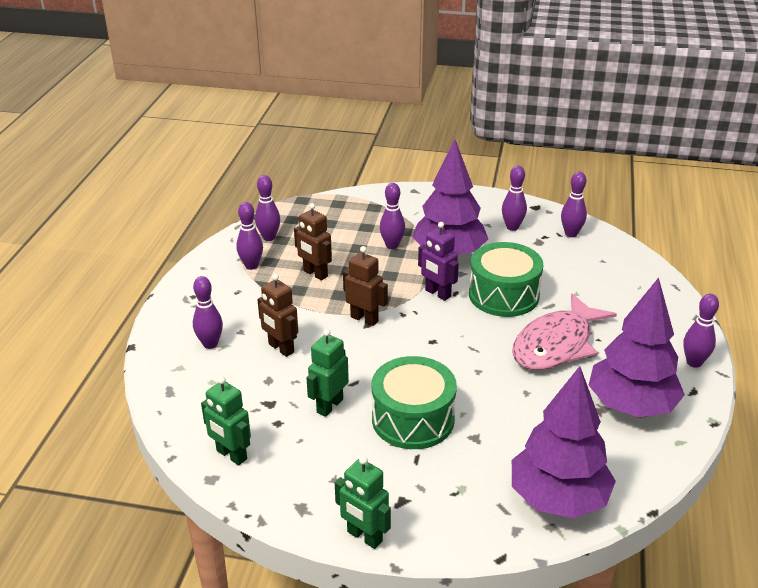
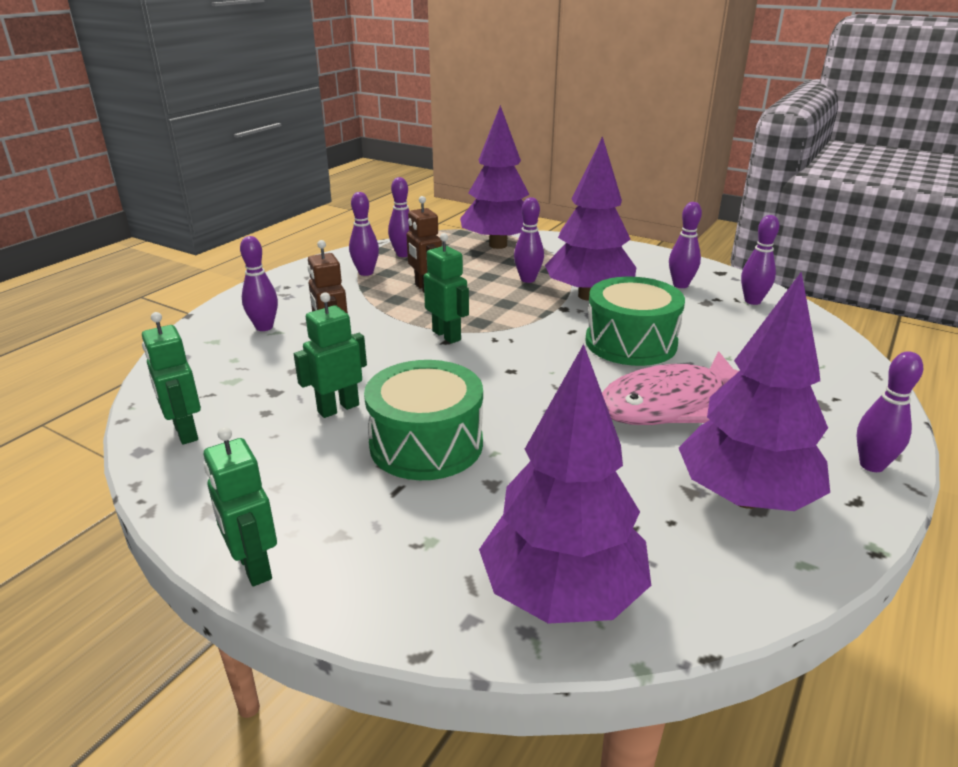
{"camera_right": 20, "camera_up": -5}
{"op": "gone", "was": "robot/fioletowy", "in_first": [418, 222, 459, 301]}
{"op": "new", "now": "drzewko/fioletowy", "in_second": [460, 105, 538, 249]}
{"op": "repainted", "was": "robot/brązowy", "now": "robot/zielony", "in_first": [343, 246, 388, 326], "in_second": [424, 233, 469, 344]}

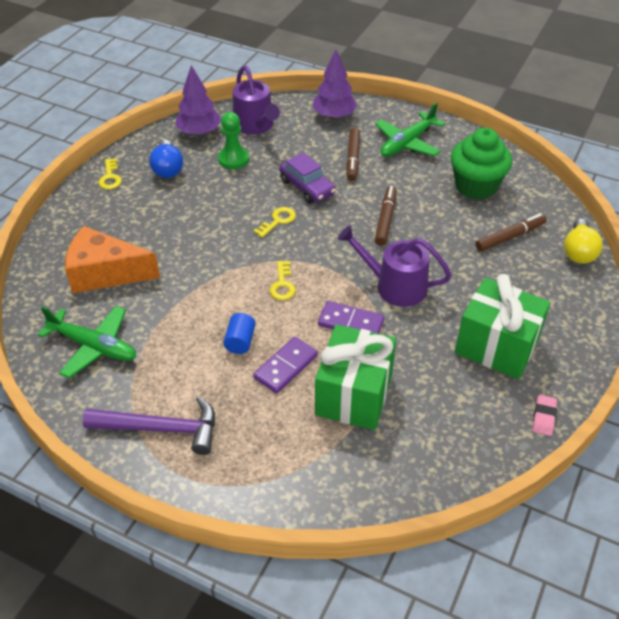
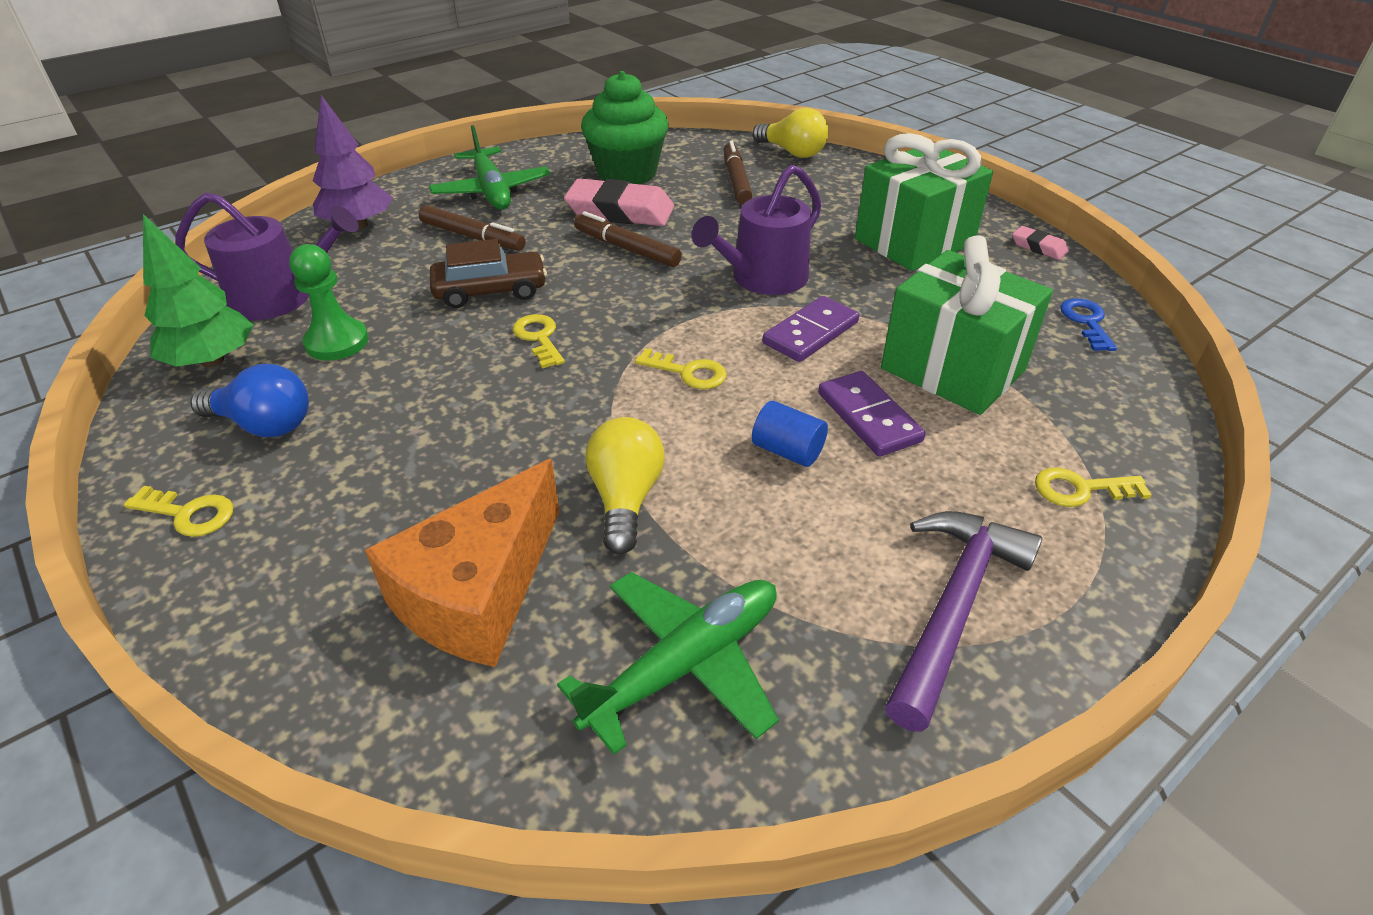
{"camera_right": -65, "camera_up": -5}
{"op": "new", "now": "gumka do mazania/różowy", "in_second": [564, 178, 674, 226]}
{"op": "new", "now": "żarówka/żółty", "in_second": [585, 417, 665, 554]}
{"op": "new", "now": "klucz/żółty", "in_second": [1035, 467, 1152, 507]}
{"op": "new", "now": "klucz/niebieski", "in_second": [1060, 298, 1117, 351]}
{"op": "repainted", "was": "drzewko/fioletowy", "now": "drzewko/zielony", "in_first": [175, 65, 221, 136], "in_second": [143, 214, 253, 367]}
{"op": "repainted", "was": "samochód/fioletowy", "now": "samochód/brązowy", "in_first": [279, 153, 336, 204], "in_second": [430, 239, 547, 308]}

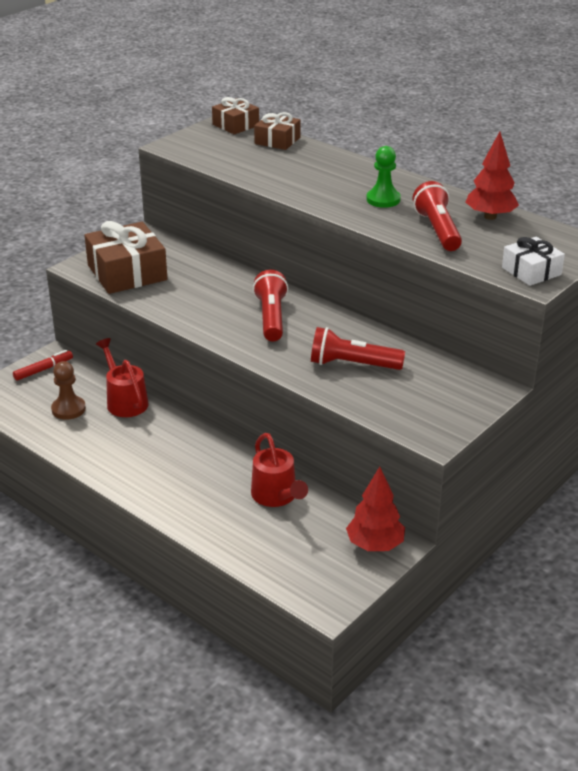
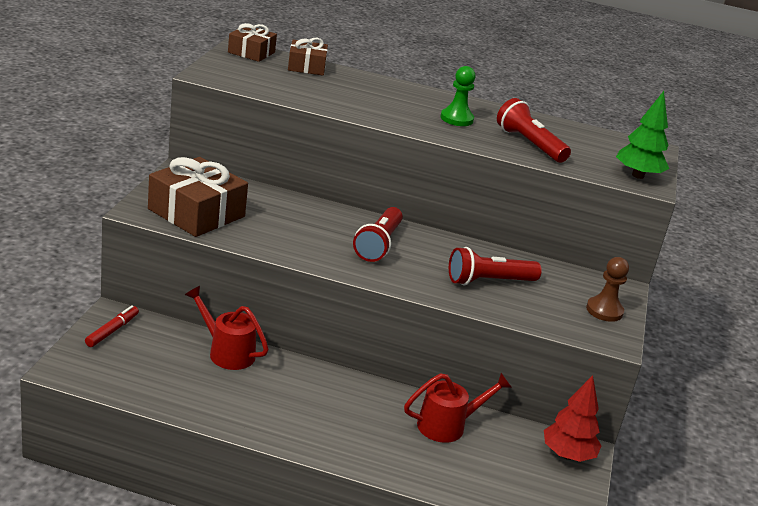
{"camera_right": -30, "camera_up": -5}
{"op": "gone", "was": "drzewko/czerwony", "in_first": [465, 132, 519, 220]}
{"op": "shifted", "was": "pionek/brązowy", "in_first": [51, 361, 86, 420], "in_second": [586, 257, 629, 322]}
{"op": "swapped", "was": "prezent/biały", "now": "drzewko/zielony", "in_first": [502, 237, 565, 286], "in_second": [616, 91, 669, 179]}
{"op": "rotated", "was": "konewka/czerwony", "in_first": [251, 433, 308, 507], "in_second": [404, 373, 512, 443], "clockwise": -60}
{"op": "rotated", "was": "latarka/czerwony", "in_first": [253, 270, 288, 341], "in_second": [353, 207, 403, 262], "clockwise": -135}

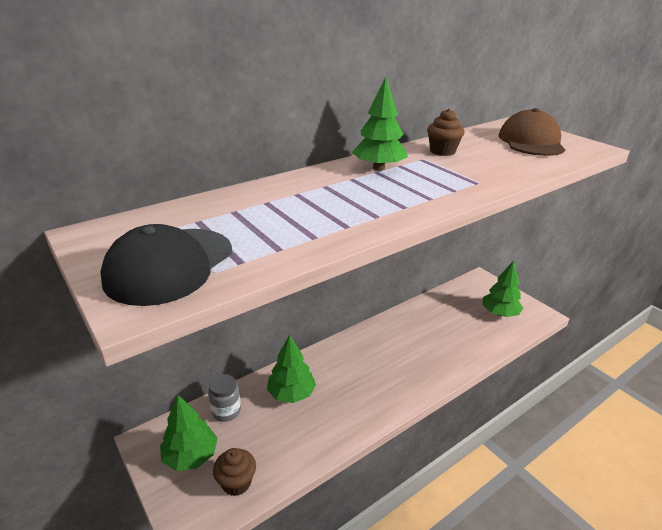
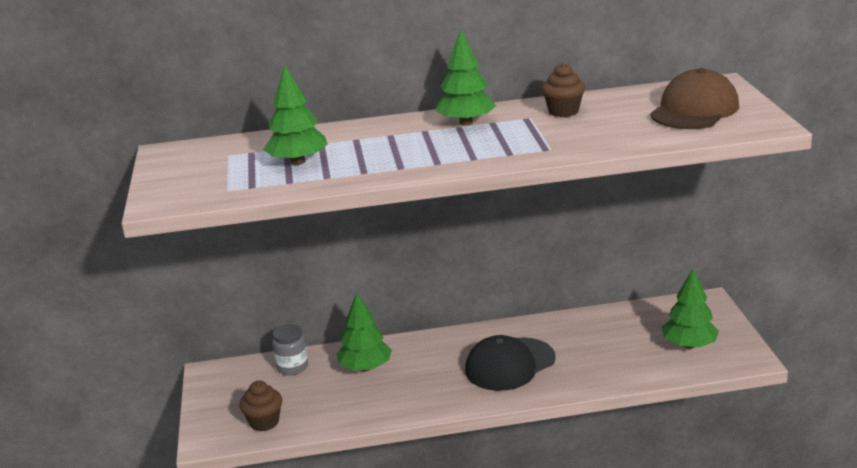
{"camera_right": 30, "camera_up": -5}
{"op": "shifted", "was": "czapka/czarny", "in_first": [100, 224, 232, 306], "in_second": [465, 335, 556, 391]}
{"op": "shifted", "was": "drzewko/zielony", "in_first": [160, 395, 218, 471], "in_second": [263, 65, 328, 165]}

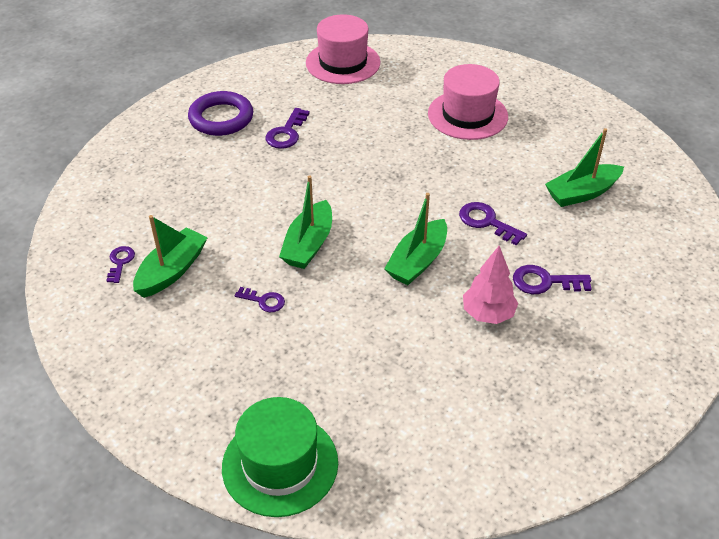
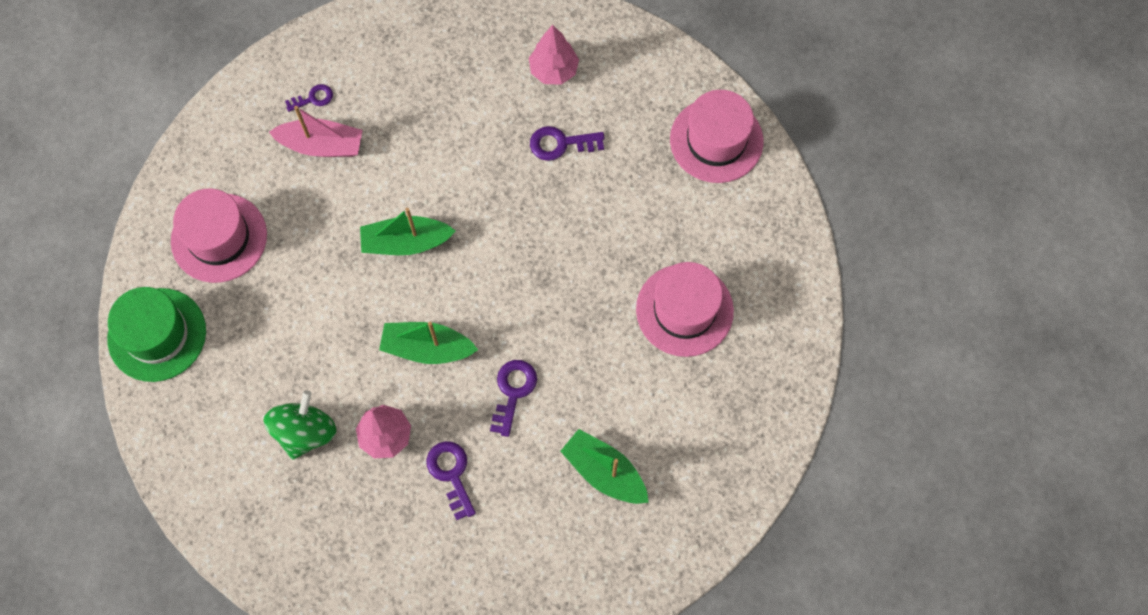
{"camera_right": 65, "camera_up": 25}
{"op": "gone", "was": "klucz/fioletowy", "in_first": [235, 287, 285, 312]}
{"op": "new", "now": "kapelusz/różowy", "in_second": [171, 189, 267, 283]}
{"op": "new", "now": "bączek/zielony", "in_second": [263, 390, 337, 460]}
{"op": "swapped", "was": "pierścień/fioletowy", "now": "drzewko/różowy", "in_first": [188, 91, 253, 136], "in_second": [529, 25, 579, 85]}
{"op": "repainted", "was": "łódka/zielony", "now": "łódka/różowy", "in_first": [133, 215, 208, 298], "in_second": [269, 106, 363, 157]}

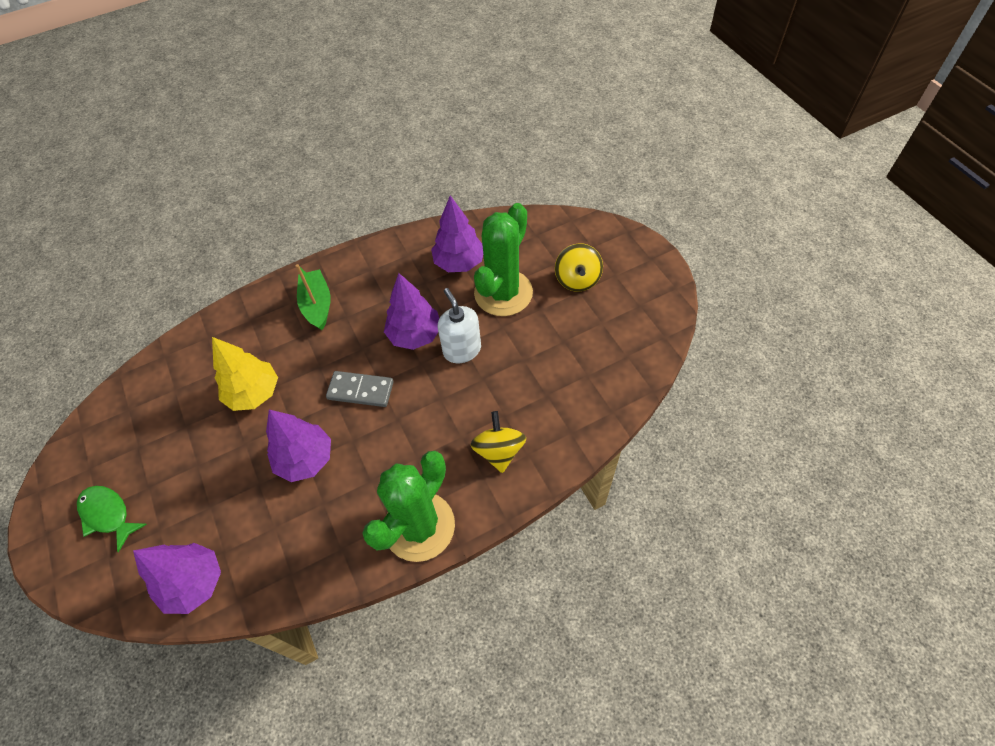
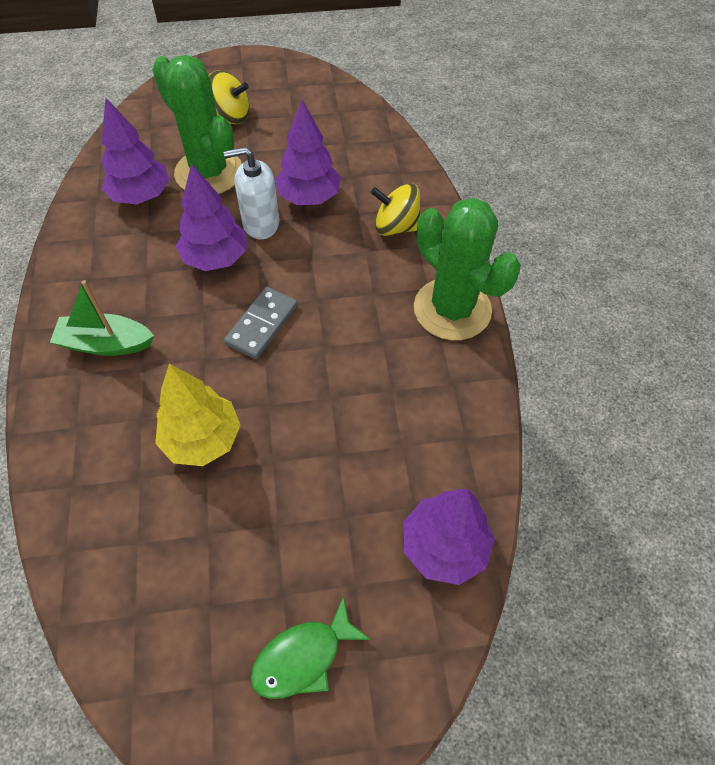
{"camera_right": -75, "camera_up": 0}
{"op": "shifted", "was": "drzewko/fioletowy", "in_first": [266, 410, 331, 482], "in_second": [275, 100, 341, 205]}

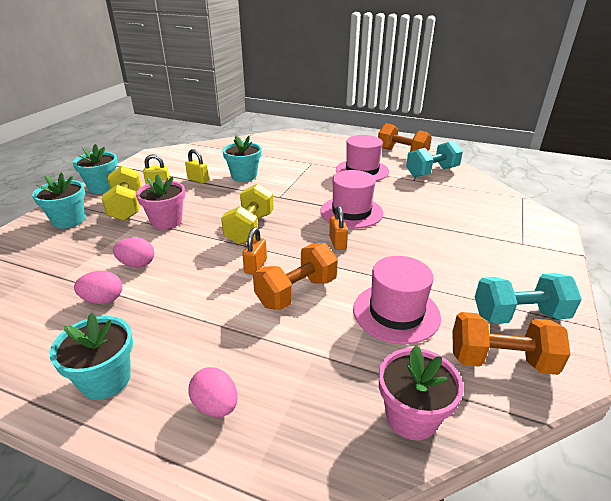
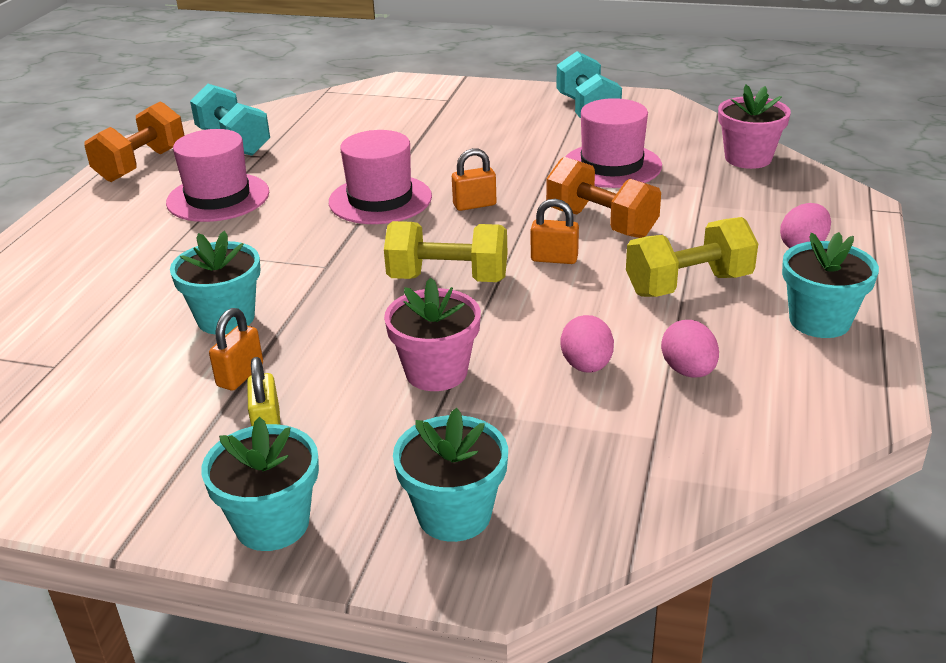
{"camera_right": -95, "camera_up": 0}
{"op": "gone", "was": "hantel/pomarańczowy", "in_first": [452, 312, 570, 375]}
{"op": "shifted", "was": "hantel/żółty", "in_first": [102, 166, 142, 221], "in_second": [626, 217, 758, 297]}
{"op": "repainted", "was": "kłódka/żółty", "now": "kłódka/pomarańczowy", "in_first": [185, 149, 209, 183], "in_second": [209, 308, 263, 390]}

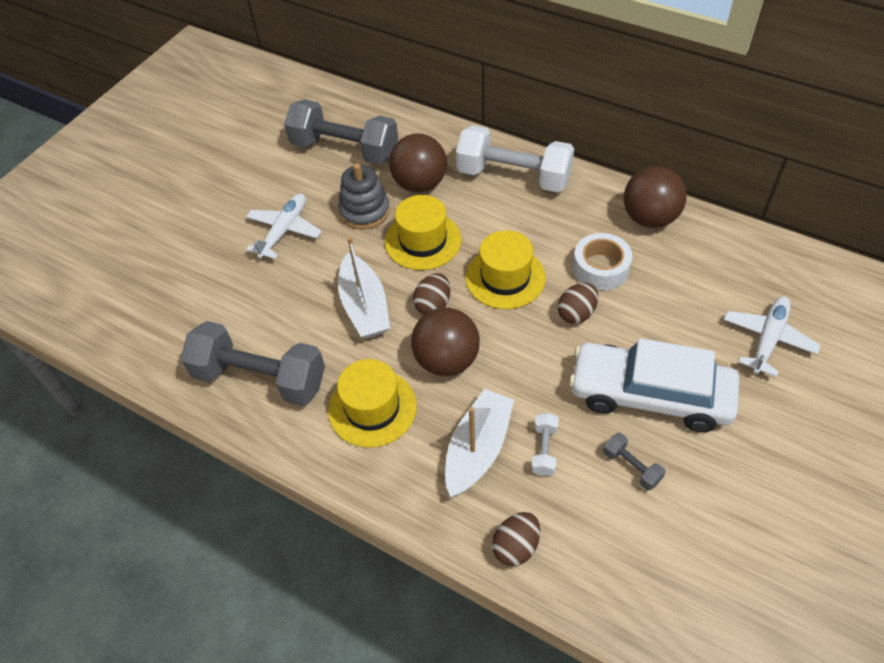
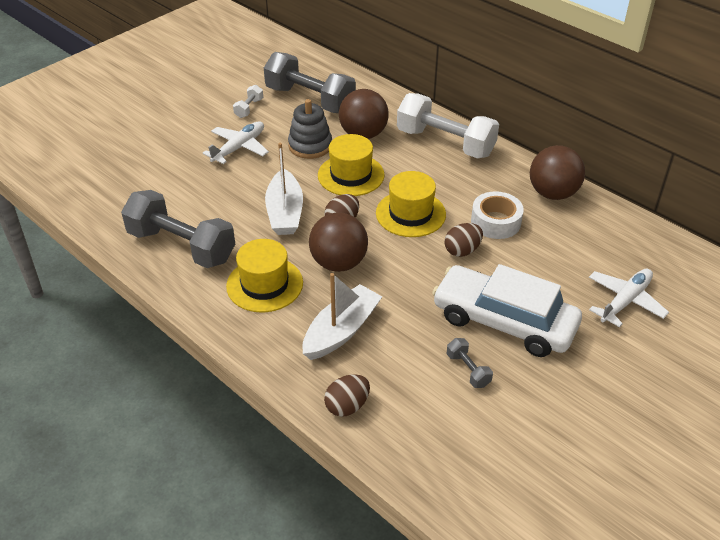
{"camera_right": 10, "camera_up": -10}
{"op": "shifted", "was": "hantel/biały", "in_first": [531, 413, 559, 476], "in_second": [233, 85, 263, 118]}

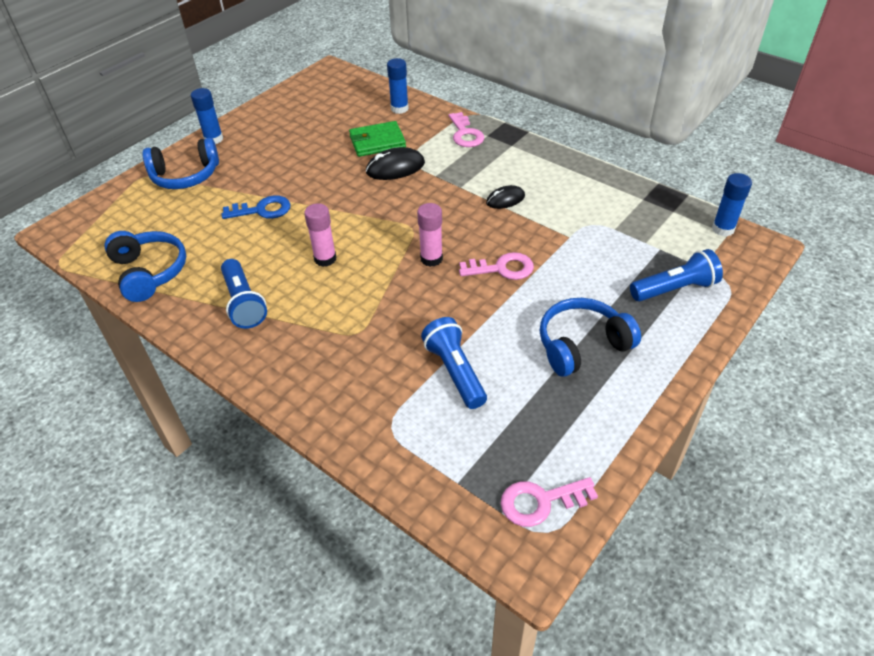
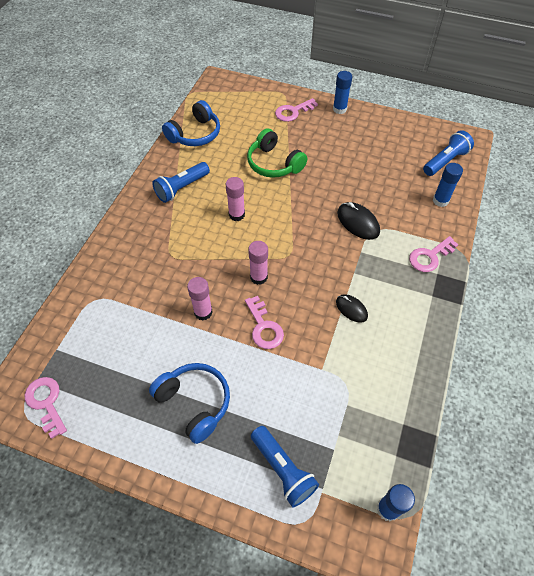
{"camera_right": 70, "camera_up": 10}
{"op": "gone", "was": "portfel/zielony", "in_first": [349, 121, 406, 157]}
{"op": "new", "now": "klej w sztyfcie/różowy", "in_second": [187, 277, 213, 320]}
{"op": "shifted", "was": "latarka/niebieski", "in_first": [421, 317, 487, 409], "in_second": [423, 130, 474, 176]}
{"op": "swapped", "was": "słuchawki/niebieski", "now": "klucz/różowy", "in_first": [143, 138, 219, 189], "in_second": [275, 98, 318, 122]}
{"op": "swapped", "was": "klucz/niebieski", "now": "słuchawki/zielony", "in_first": [222, 195, 291, 219], "in_second": [247, 128, 307, 178]}

